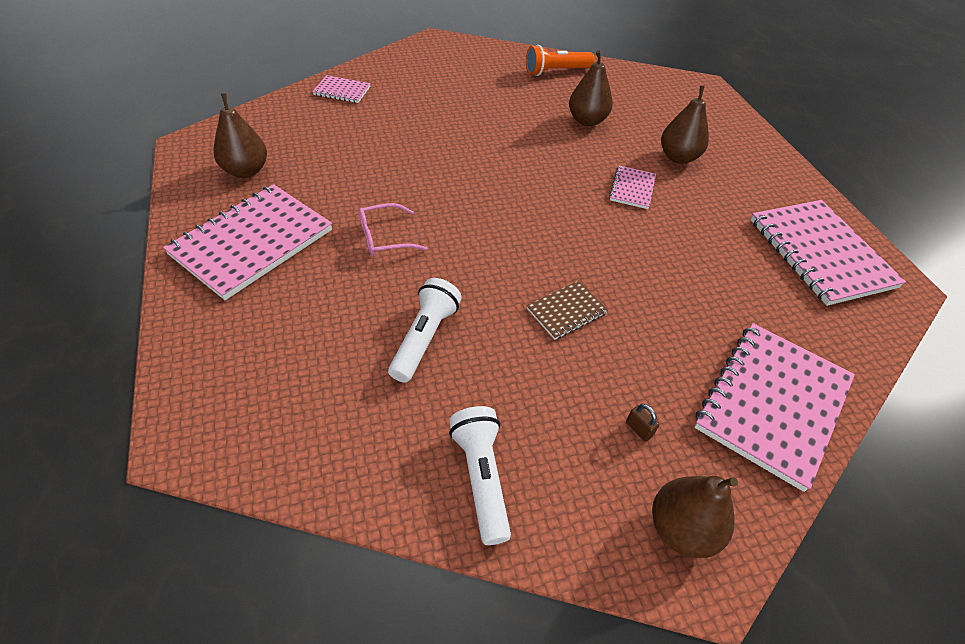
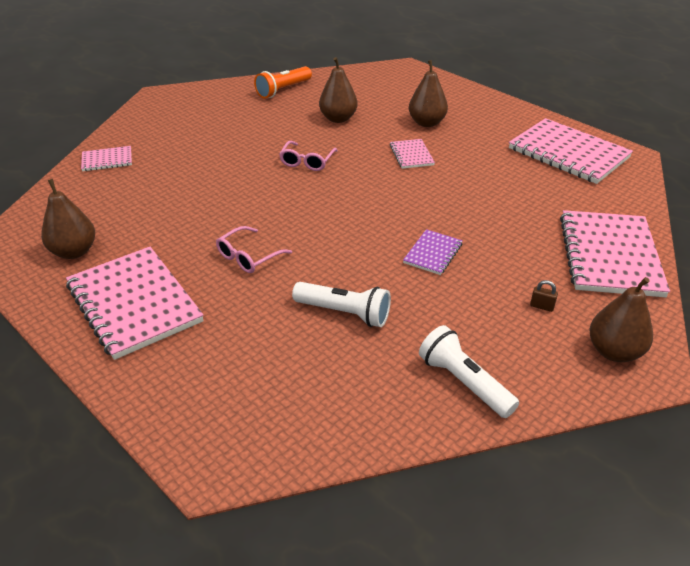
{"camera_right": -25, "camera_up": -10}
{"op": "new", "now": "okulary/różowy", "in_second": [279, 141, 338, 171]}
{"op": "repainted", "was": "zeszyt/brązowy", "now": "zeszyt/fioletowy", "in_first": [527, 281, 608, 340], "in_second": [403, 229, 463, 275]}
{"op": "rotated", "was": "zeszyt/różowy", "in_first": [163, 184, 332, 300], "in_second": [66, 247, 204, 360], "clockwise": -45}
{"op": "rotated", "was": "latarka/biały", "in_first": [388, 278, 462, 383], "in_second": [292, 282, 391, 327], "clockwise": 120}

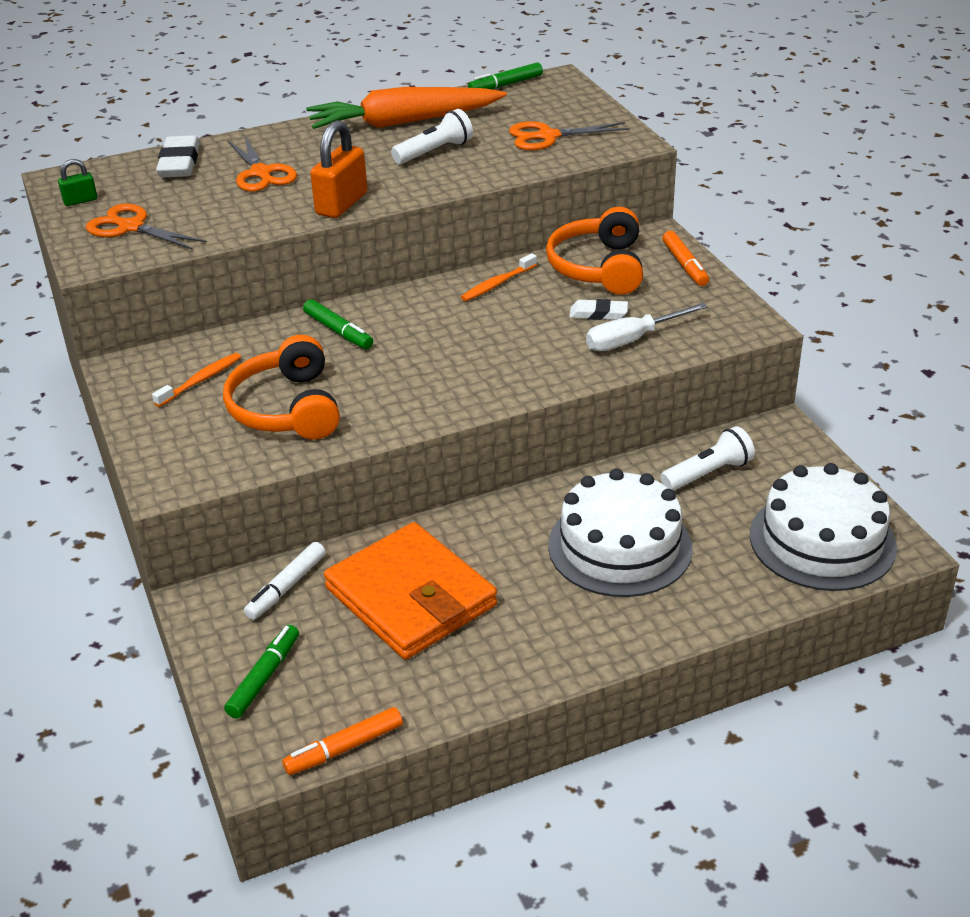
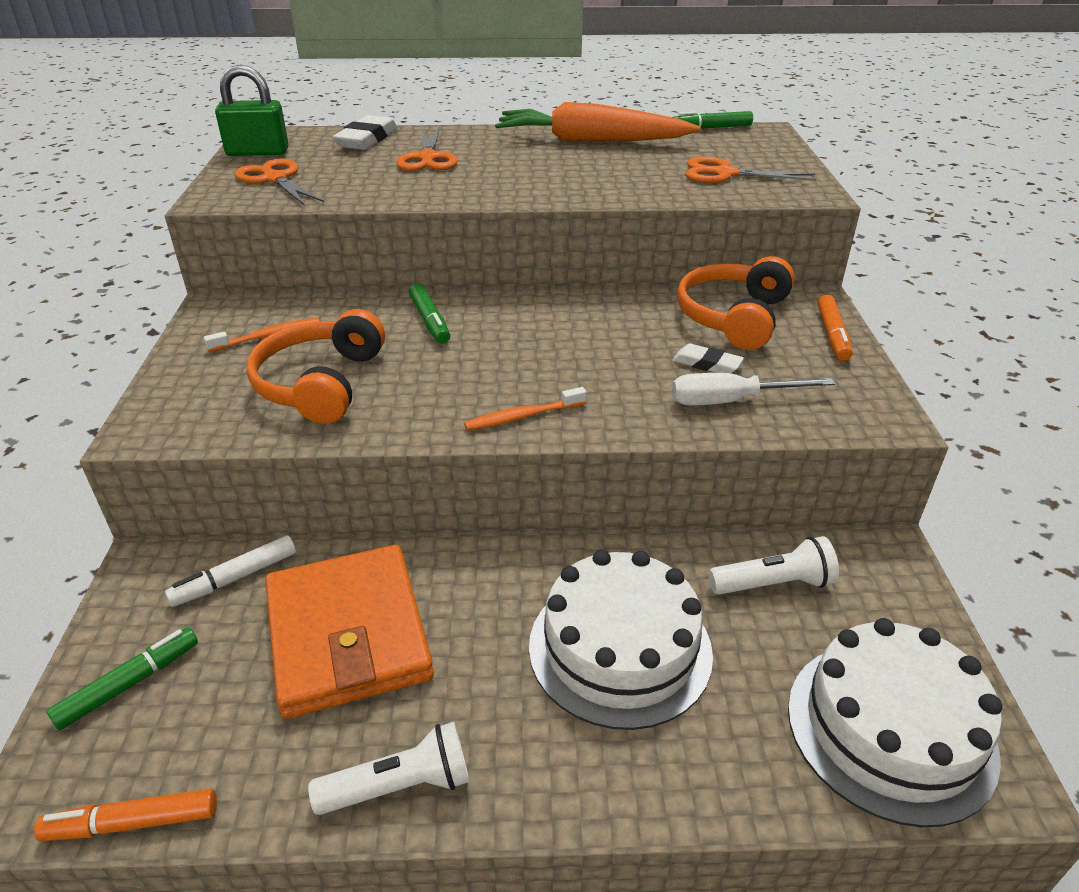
{"camera_right": 20, "camera_up": 0}
{"op": "gone", "was": "kłódka/pomarańczowy", "in_first": [310, 120, 368, 218]}
{"op": "shifted", "was": "latarka/biały", "in_first": [391, 109, 473, 164], "in_second": [308, 722, 469, 815]}
{"op": "shifted", "was": "szczoteczka do zębów/pomarańczowy", "in_first": [461, 253, 537, 301], "in_second": [464, 387, 587, 431]}
{"op": "scaled", "was": "kłódka/zielony", "in_first": [58, 159, 97, 206], "in_second": [215, 65, 289, 156], "ratio": 1.9}

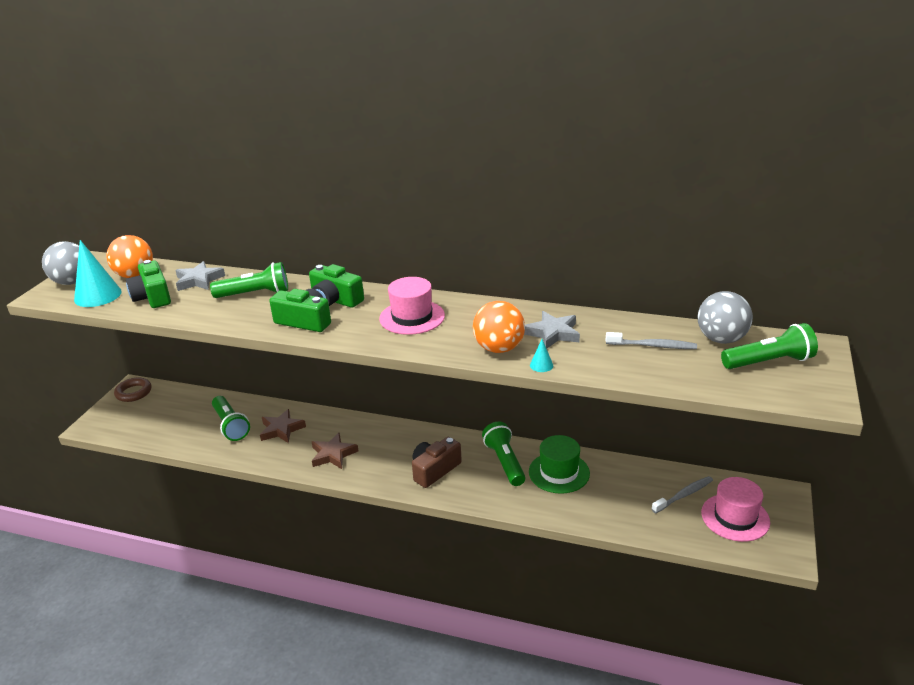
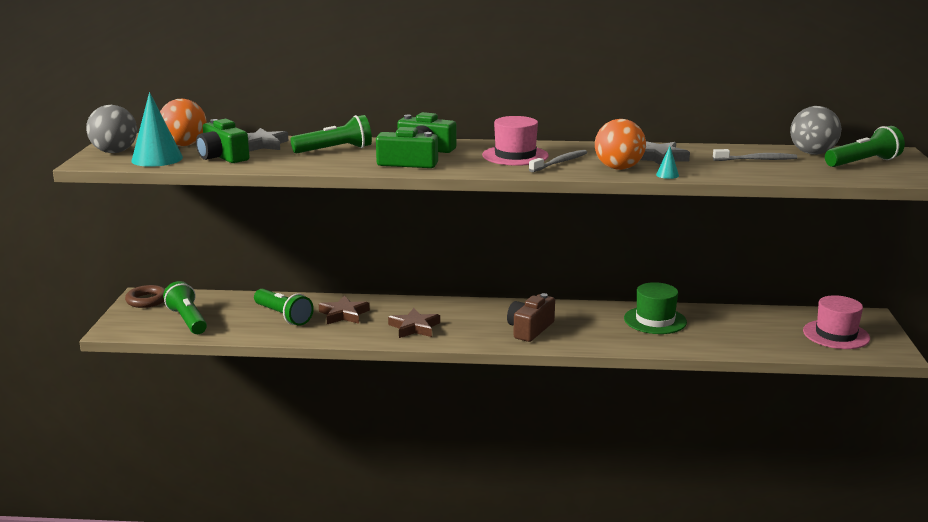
{"camera_right": -15, "camera_up": -10}
{"op": "shifted", "was": "latarka/zielony", "in_first": [482, 422, 526, 486], "in_second": [163, 281, 207, 334]}
{"op": "shifted", "was": "szczoteczka do zębów/szary", "in_first": [652, 476, 713, 513], "in_second": [529, 150, 587, 172]}

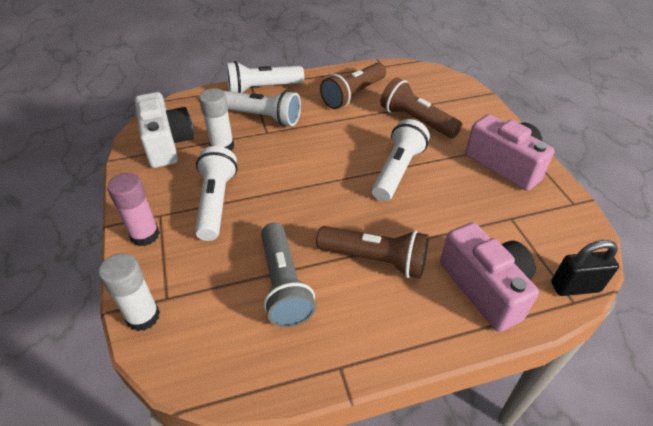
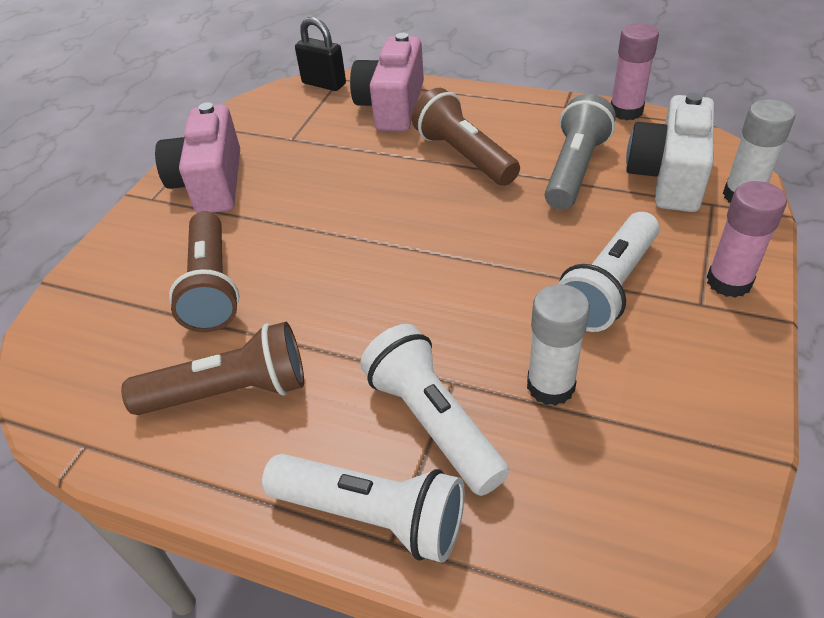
{"camera_right": -140, "camera_up": 0}
{"op": "gone", "was": "latarka/biały", "in_first": [372, 119, 430, 201]}
{"op": "new", "now": "klej w sztyfcie/różowy", "in_second": [611, 23, 659, 120]}
{"op": "shifted", "was": "aparat fotograficzny/biały", "in_first": [135, 92, 194, 168], "in_second": [626, 93, 714, 212]}

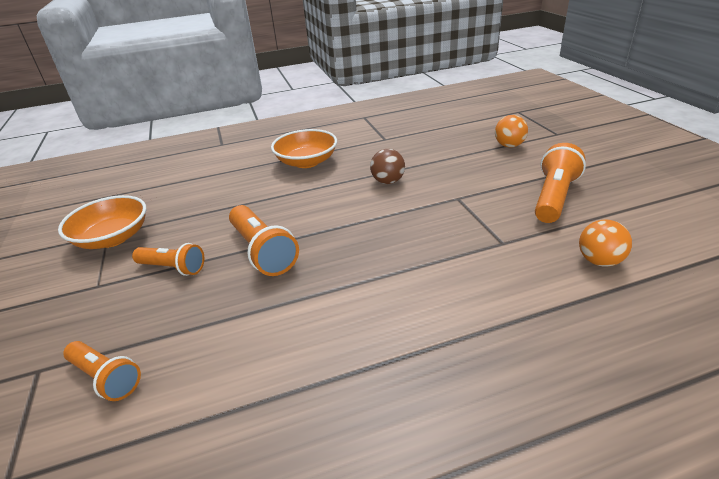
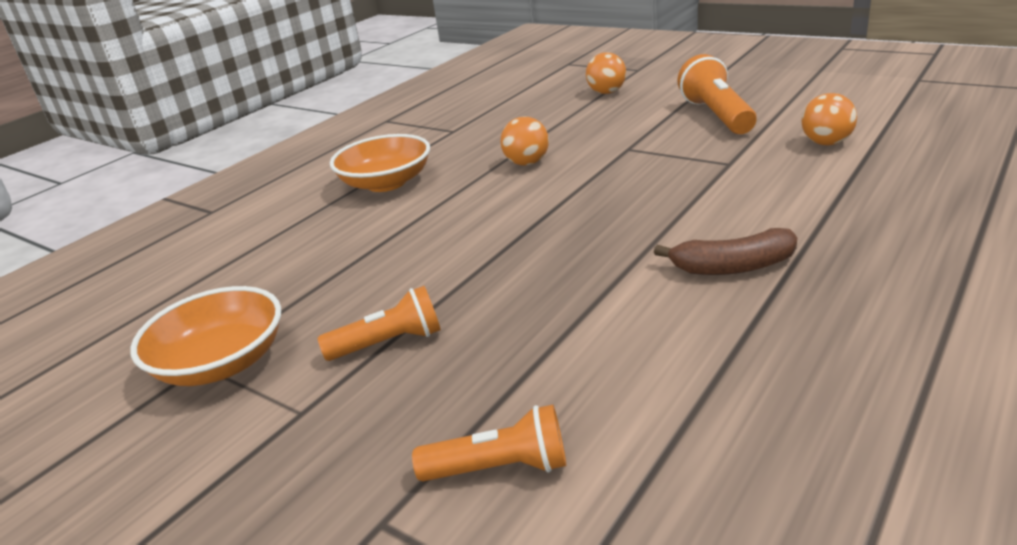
{"camera_right": -35, "camera_up": -5}
{"op": "gone", "was": "latarka/pomarańczowy", "in_first": [229, 205, 299, 276]}
{"op": "new", "now": "banan/brązowy", "in_second": [654, 228, 797, 275]}
{"op": "repainted", "was": "piłka/brązowy", "now": "piłka/pomarańczowy", "in_first": [370, 149, 405, 184], "in_second": [500, 116, 549, 166]}

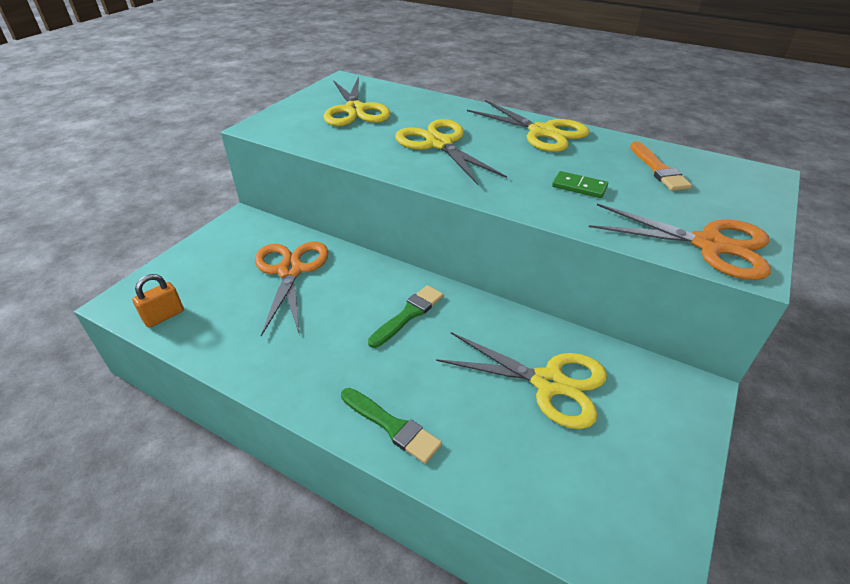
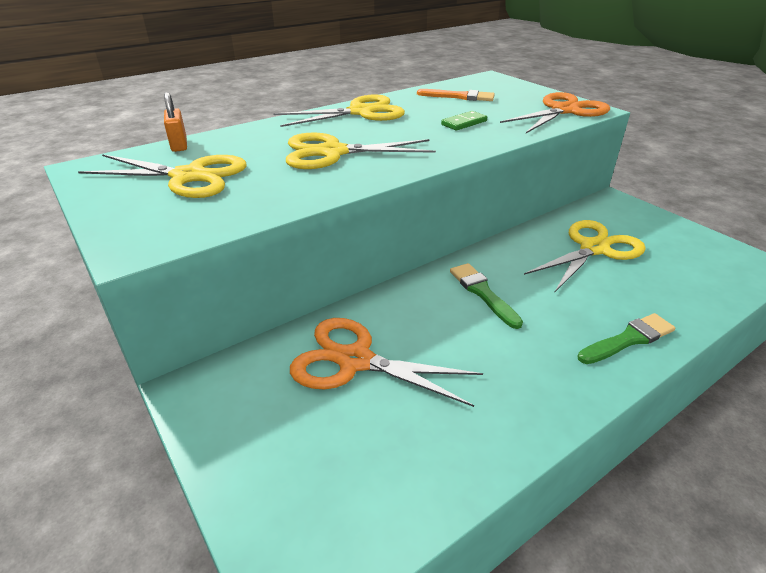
{"camera_right": -65, "camera_up": -5}
{"op": "shifted", "was": "kłódka/pomarańczowy", "in_first": [132, 274, 184, 328], "in_second": [164, 92, 187, 152]}

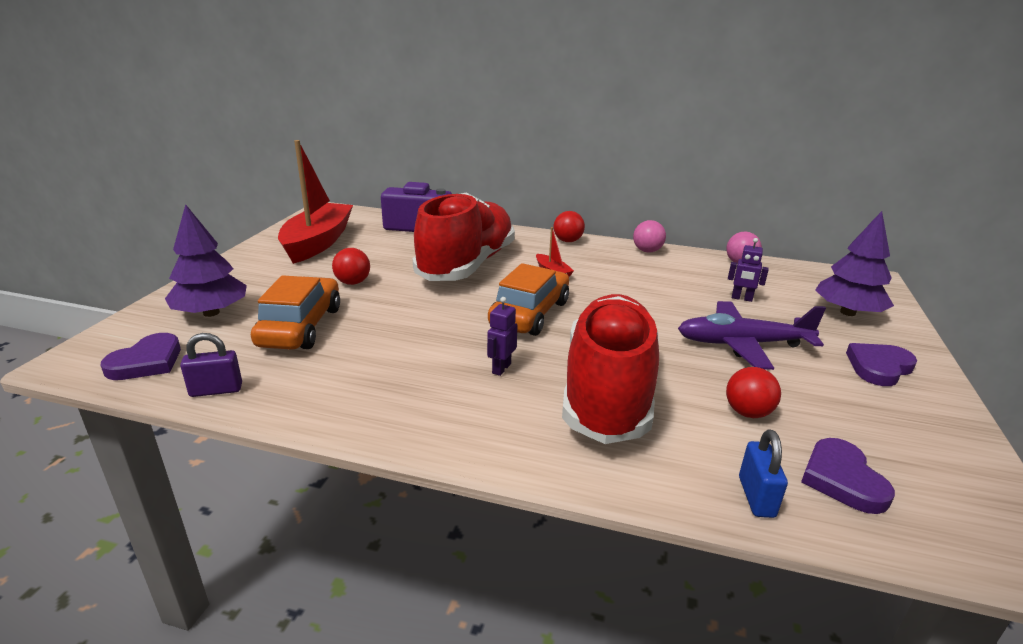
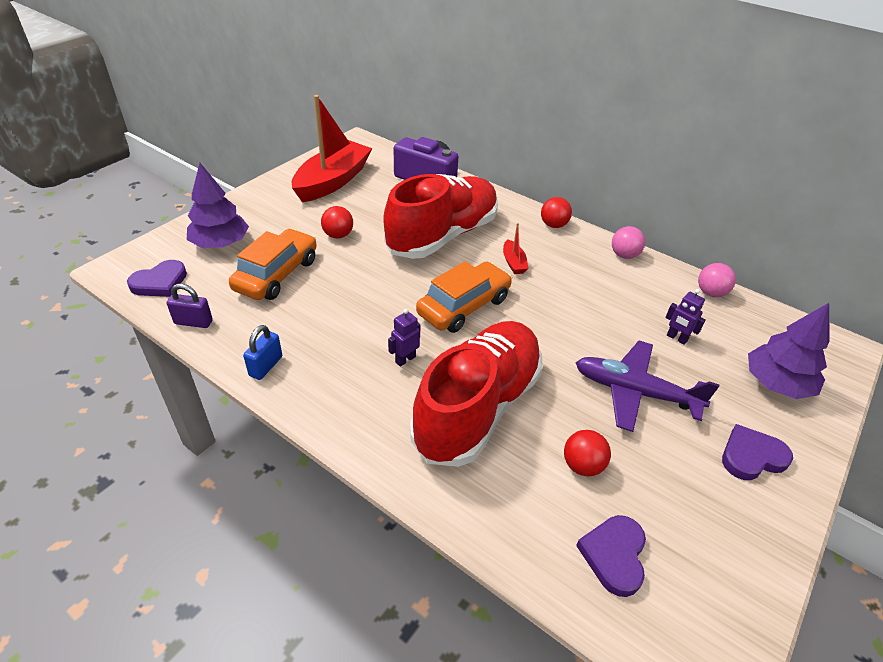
{"camera_right": 20, "camera_up": 15}
{"op": "shifted", "was": "kłódka/niebieski", "in_first": [739, 430, 788, 518], "in_second": [243, 325, 282, 380]}

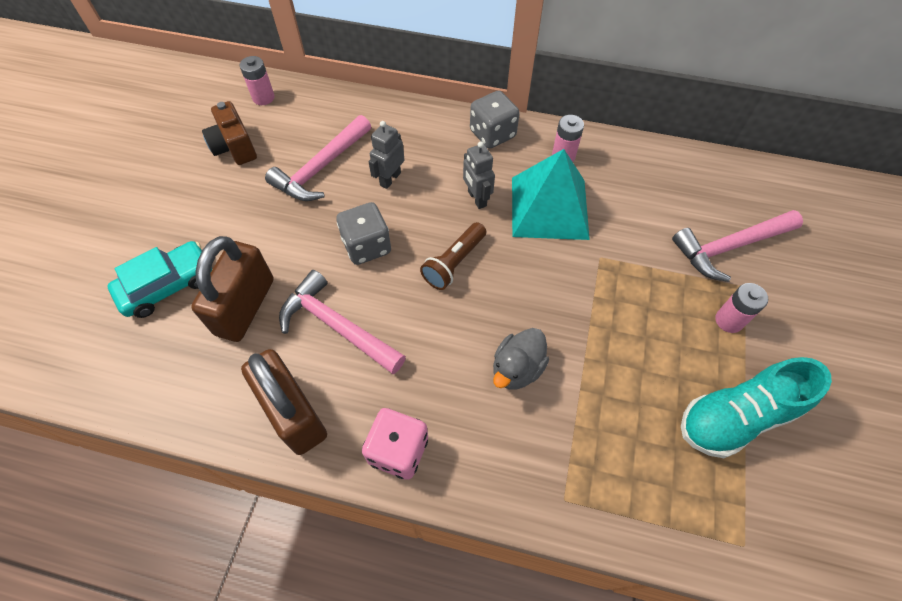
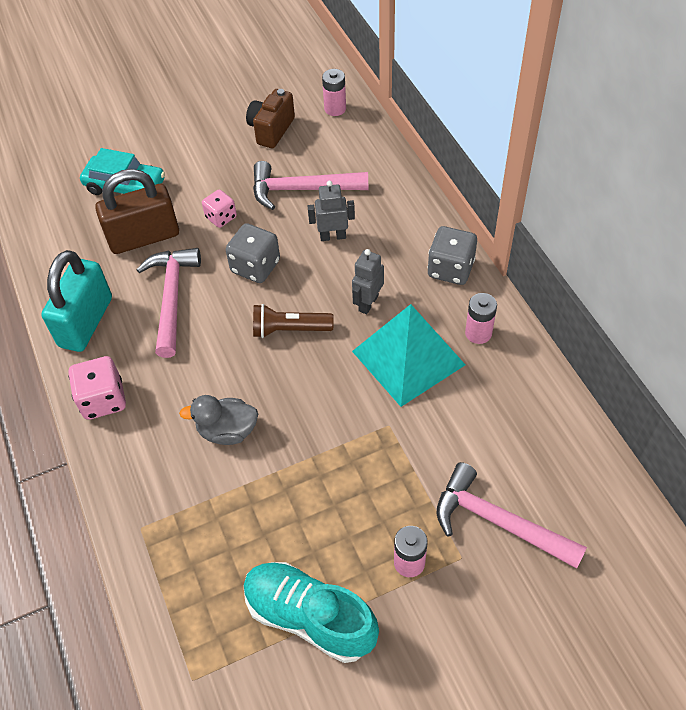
{"camera_right": 55, "camera_up": -5}
{"op": "new", "now": "kostka do gry/różowy", "in_second": [202, 189, 237, 228]}
{"op": "repainted", "was": "kłódka/brązowy", "now": "kłódka/turkusowy", "in_first": [241, 349, 327, 455], "in_second": [41, 250, 112, 352]}

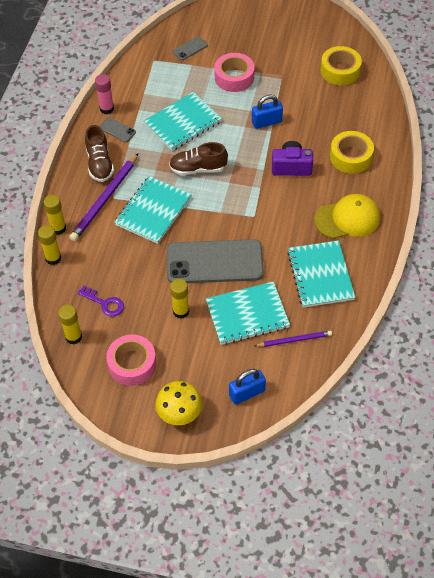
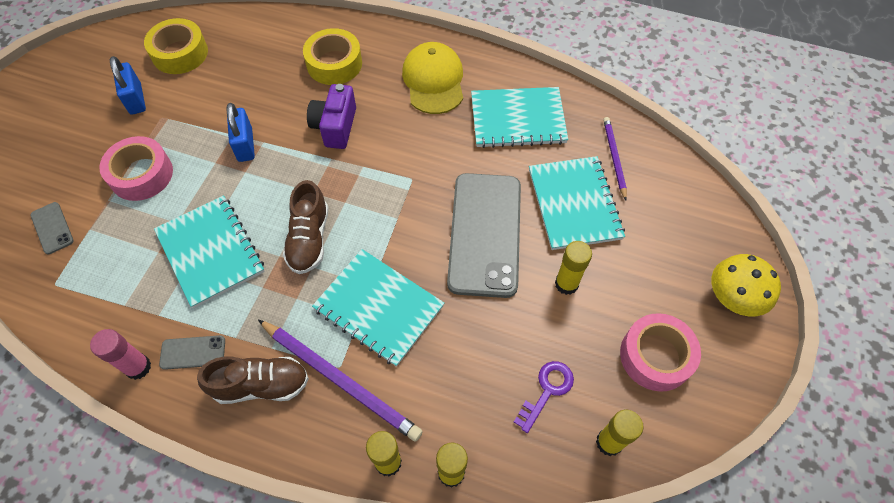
{"camera_right": -85, "camera_up": 5}
{"op": "shifted", "was": "kłódka/niebieski", "in_first": [229, 369, 266, 405], "in_second": [110, 56, 146, 115]}
{"op": "rotated", "was": "telefon/szary", "in_first": [99, 117, 136, 142], "in_second": [159, 335, 225, 370], "clockwise": 45}

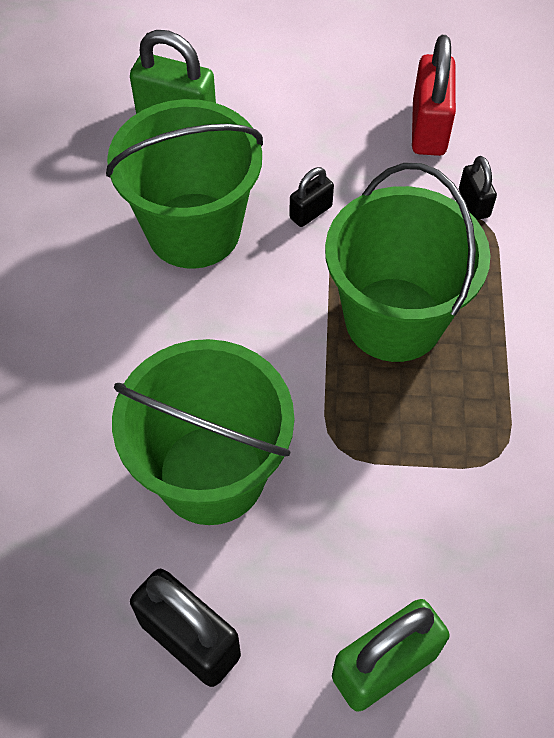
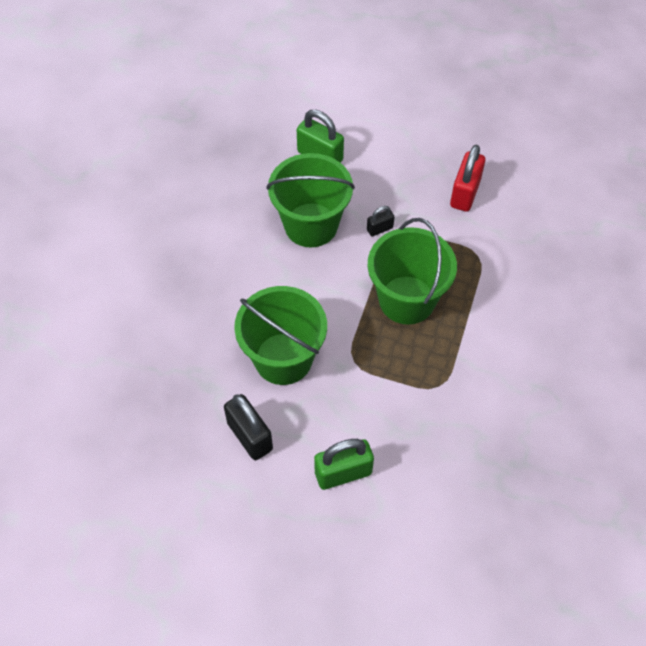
{"camera_right": 15, "camera_up": 0}
{"op": "gone", "was": "kłódka/czarny", "in_first": [459, 156, 497, 220]}

